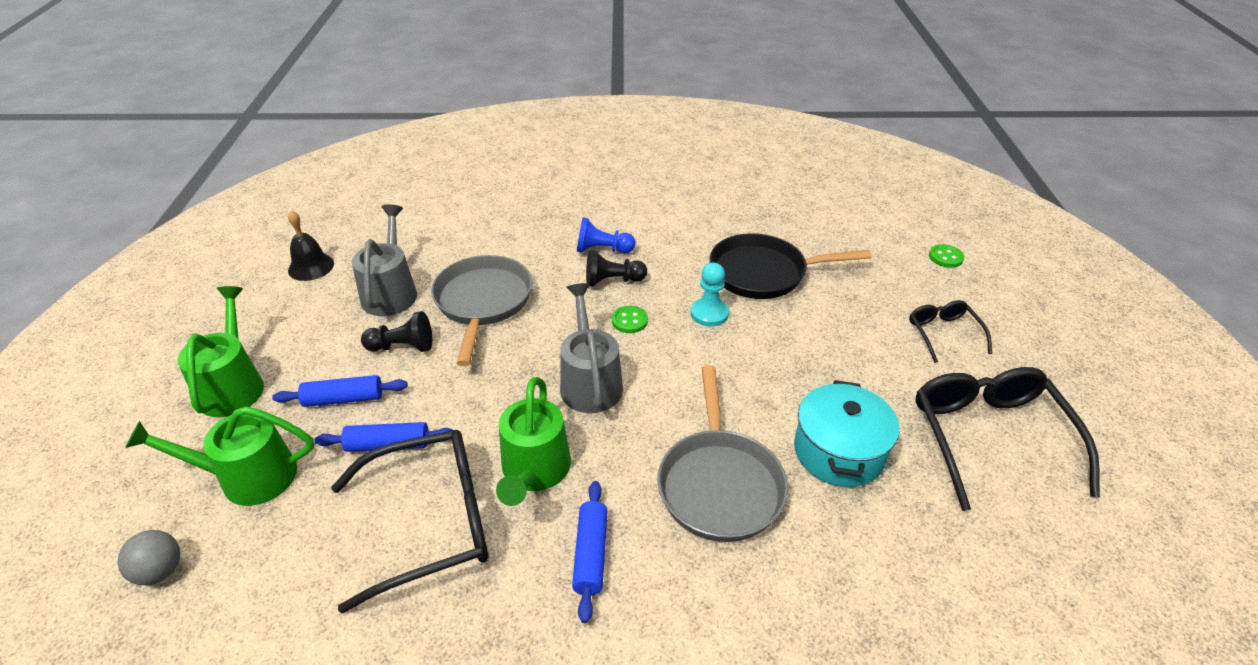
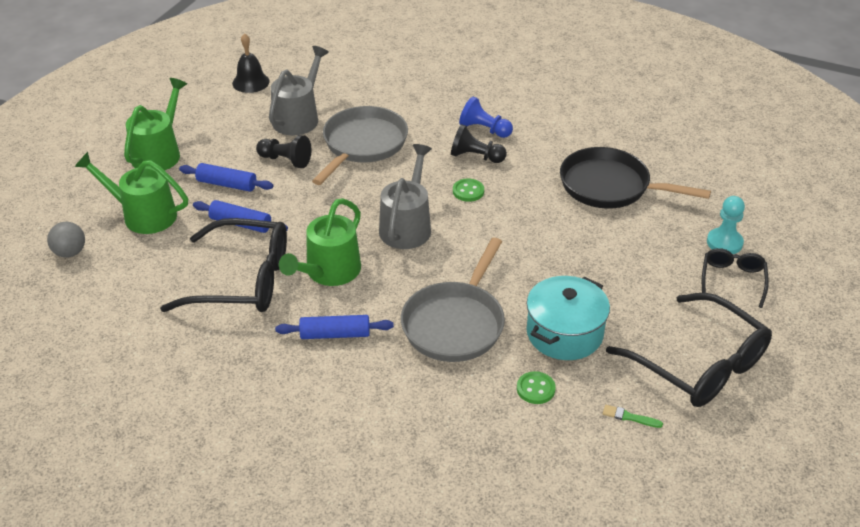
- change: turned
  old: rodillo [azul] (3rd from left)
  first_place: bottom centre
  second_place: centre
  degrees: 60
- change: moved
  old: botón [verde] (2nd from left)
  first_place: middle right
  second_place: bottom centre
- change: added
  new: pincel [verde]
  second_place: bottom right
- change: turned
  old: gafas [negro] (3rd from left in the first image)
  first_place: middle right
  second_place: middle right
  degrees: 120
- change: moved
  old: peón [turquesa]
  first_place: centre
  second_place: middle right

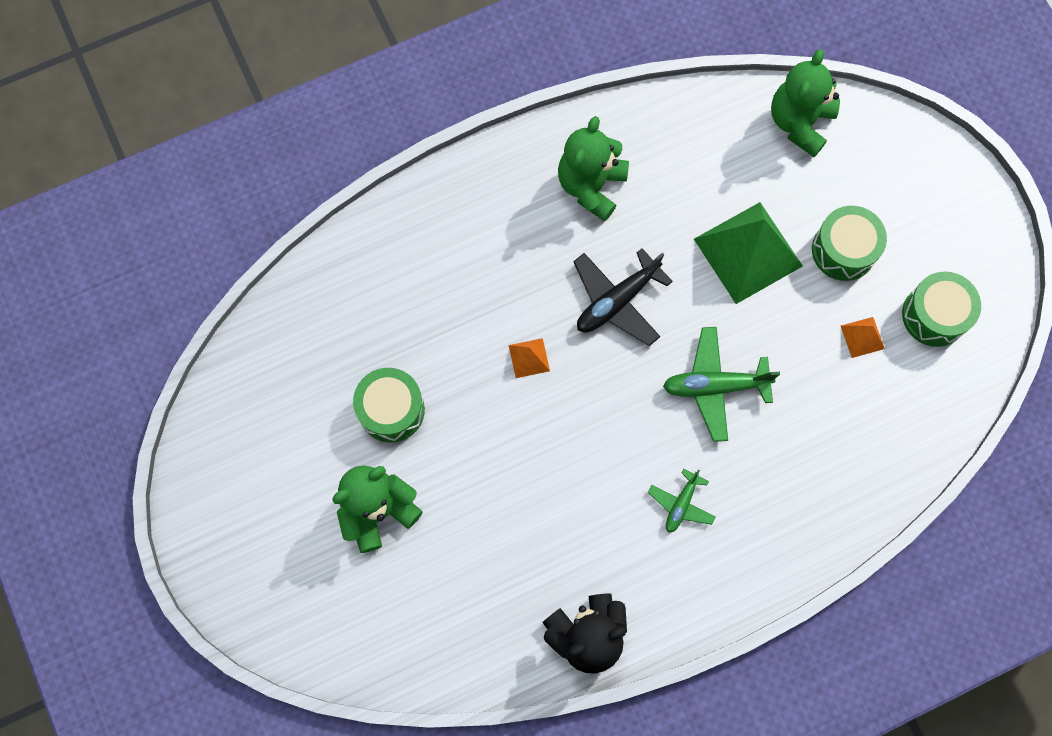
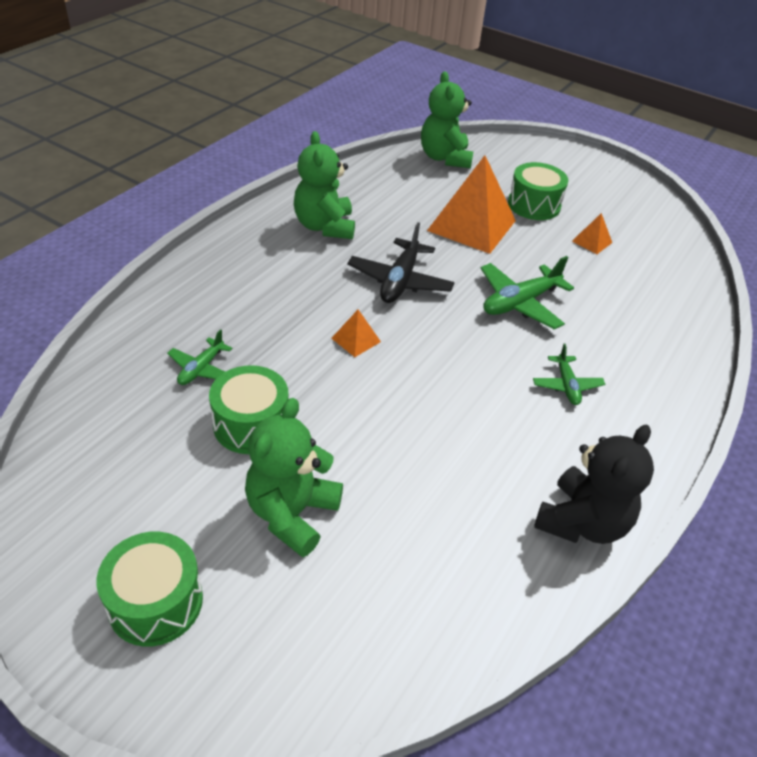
- change: moved
  old: tambor [verde] (3rd from left in the first image)
  new: tambor [verde] (1st from left)
  first_place: middle right
  second_place: bottom left
- change: added
  new: avión [verde] (1st from left)
  second_place: middle left
- change: recoloured
  old: pirámide [verde]
  new: pirámide [naranja] (2nd from left)
  first_place: middle right
  second_place: top centre

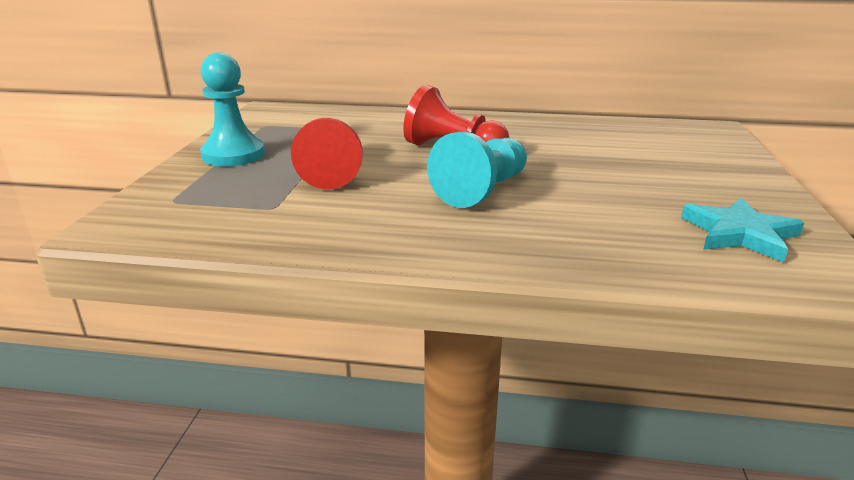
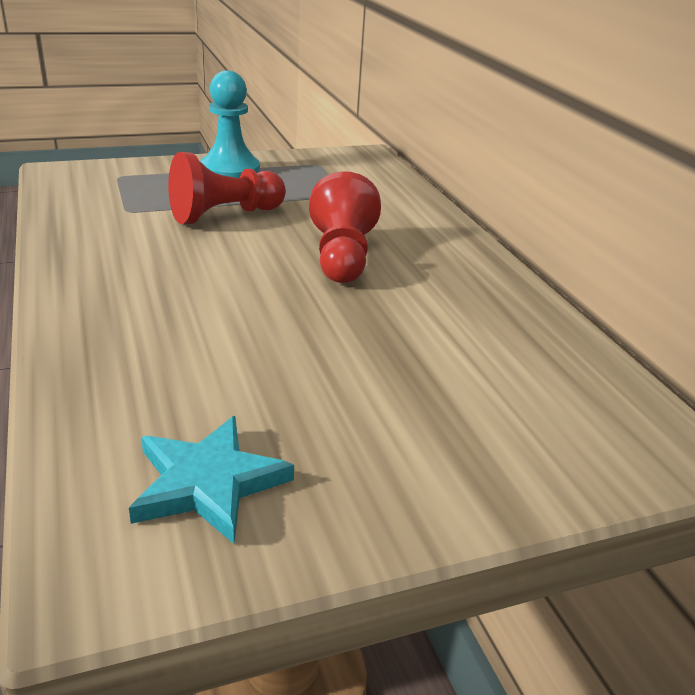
- change: removed
  old: peón [turquesa] (2nd from left)
  first_place: centre

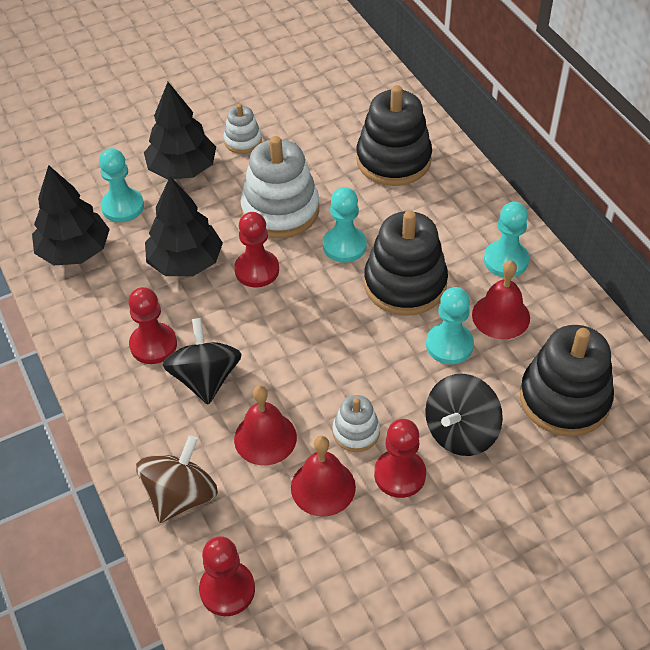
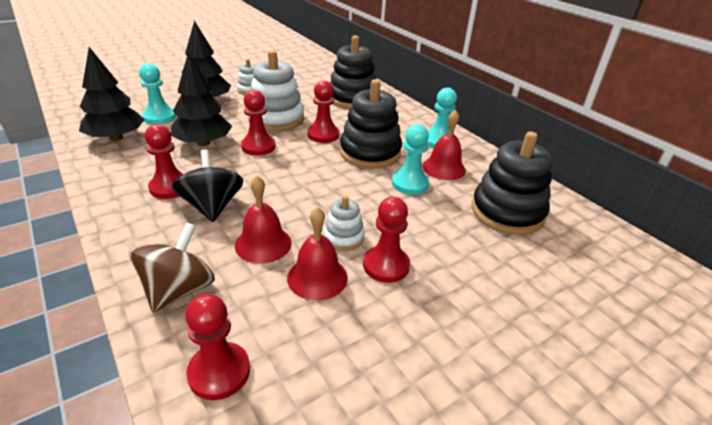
- change: recoloured
  old: peón [turquesa] (2nd from left)
  new: peón [rojo] (4th from left)
  first_place: centre
  second_place: top centre
- change: removed
  old: peonza [negro] (2nd from left)
  first_place: middle right

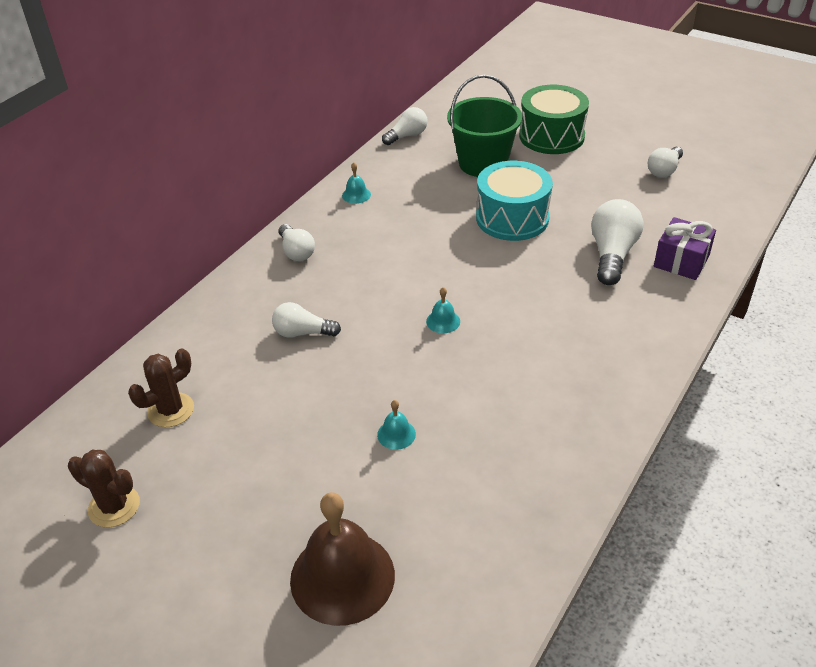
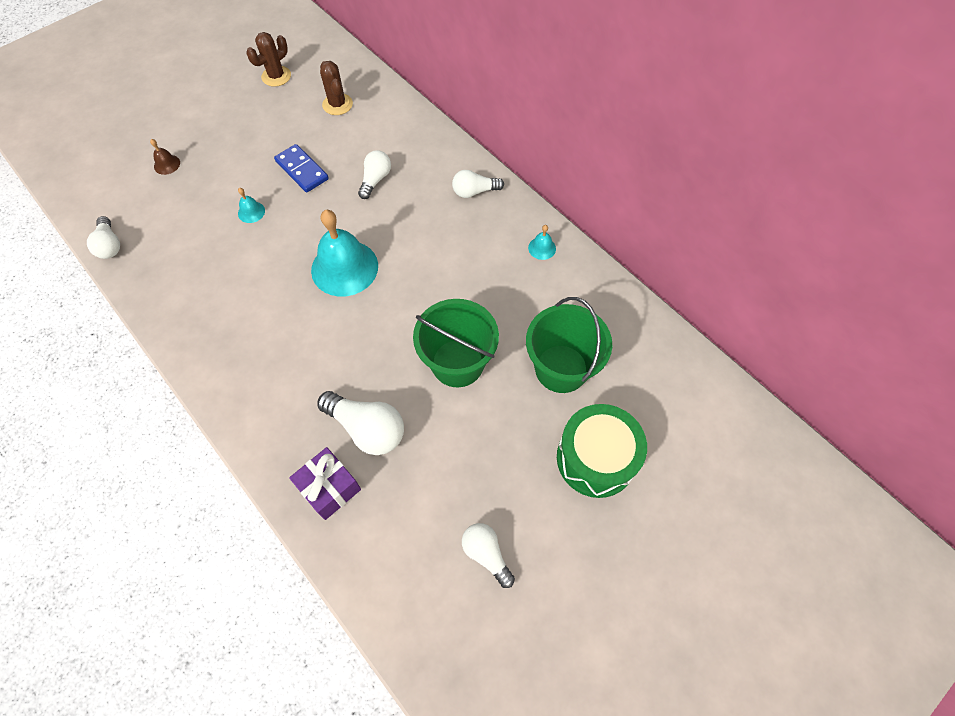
- change: moved
  old: bombilla [blanco] (3rd from left in the first image)
  new: bombilla [blanco] (1st from left)
  first_place: top centre
  second_place: top left
- change: resized
  old: campana [marrón]
  first_place: bottom centre
  second_place: top left
  factor: 0.42
- change: added
  new: ficha de dominó [azul]
  second_place: top left
- change: resized
  old: campana [turquesa] (3rd from left in the first image)
  first_place: centre
  second_place: centre
  factor: 2.37
- change: replaced
  old: tambor [turquesa]
  new: balde [verde] (1st from left)
  first_place: top centre
  second_place: centre

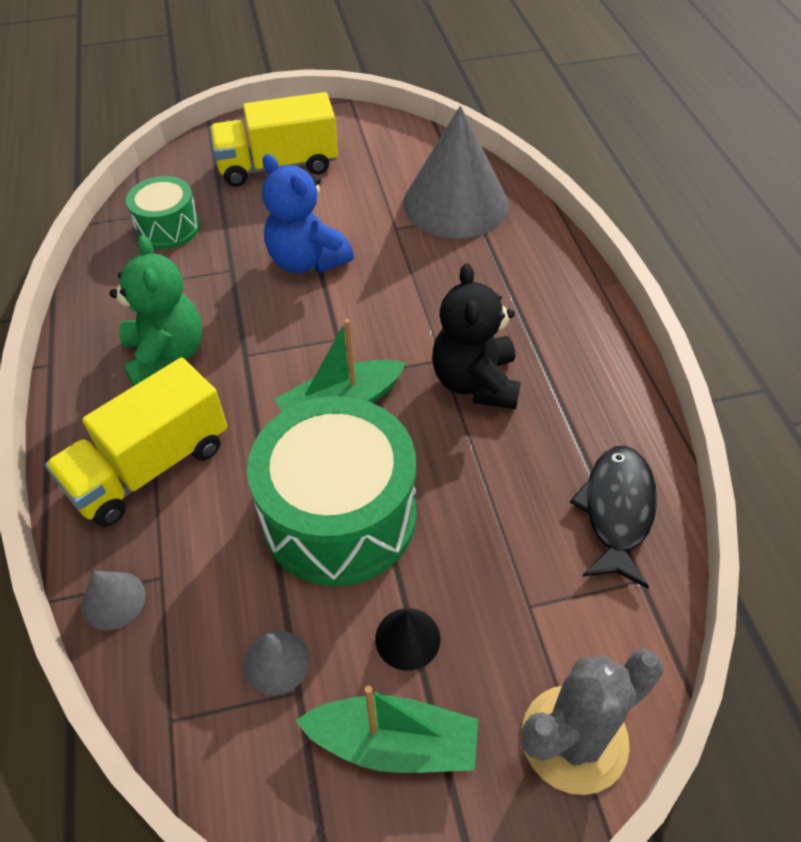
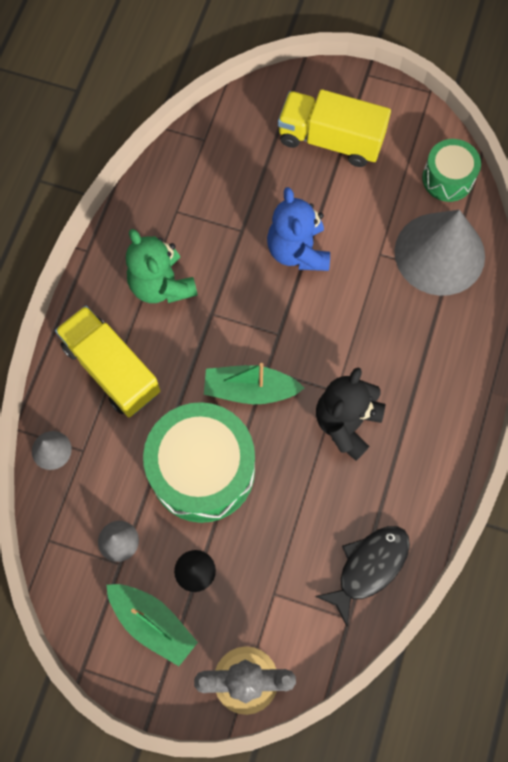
- change: turned
  old: camión [amarillo] (1st from left)
  first_place: middle left
  second_place: middle left
  degrees: 60
- change: turned
  old: osito [verde]
  first_place: middle left
  second_place: middle left
  degrees: 135
- change: moved
  old: tambor [verde] (1st from left in the first image)
  new: tambor [verde] (2nd from left)
  first_place: top left
  second_place: top right

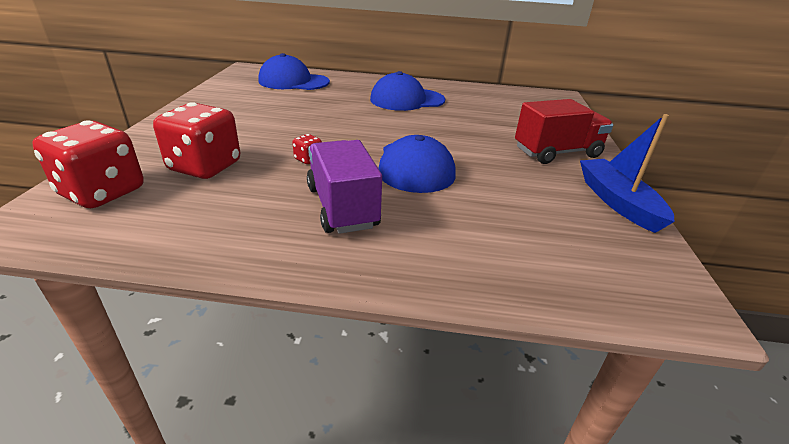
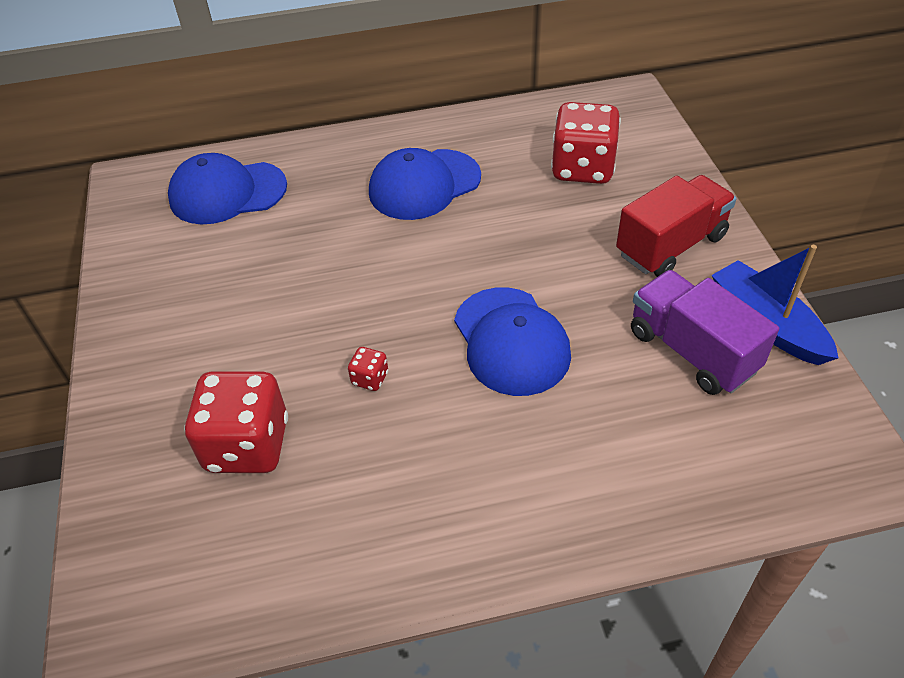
- change: moved
  old: dado [rojo] (1st from left in the first image)
  new: dado [rojo] (3rd from left)
  first_place: middle left
  second_place: top centre
- change: moved
  old: camión [morado]
  first_place: centre
  second_place: middle right

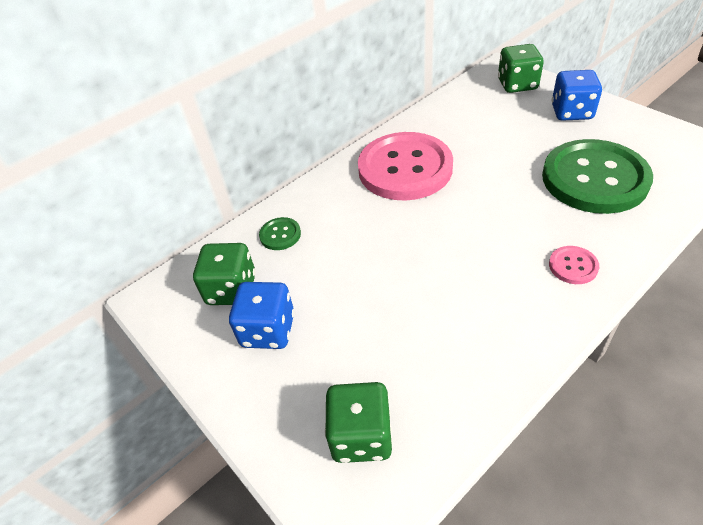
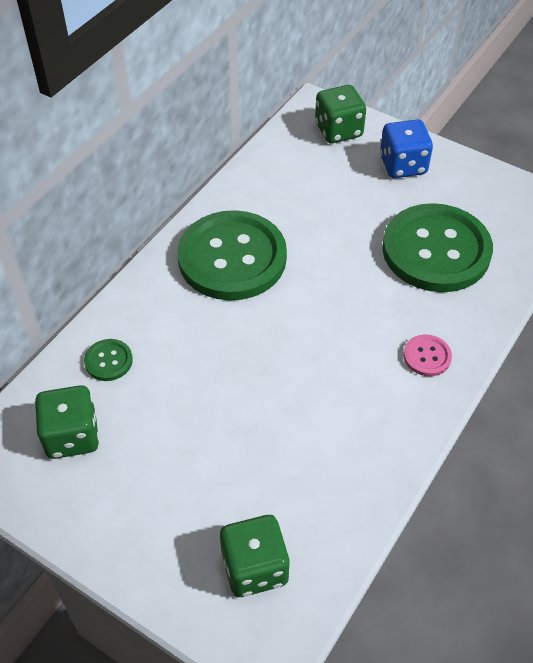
- change: recoloured
  old: botón [rosa] (1st from left)
  new: botón [verde] (2nd from left)
  first_place: top centre
  second_place: centre
- change: removed
  old: dado [azul] (1st from left)
  first_place: centre

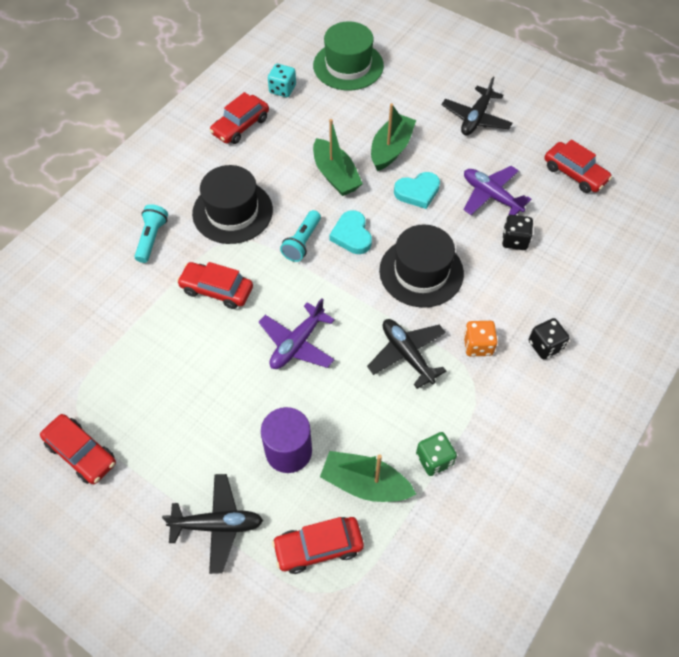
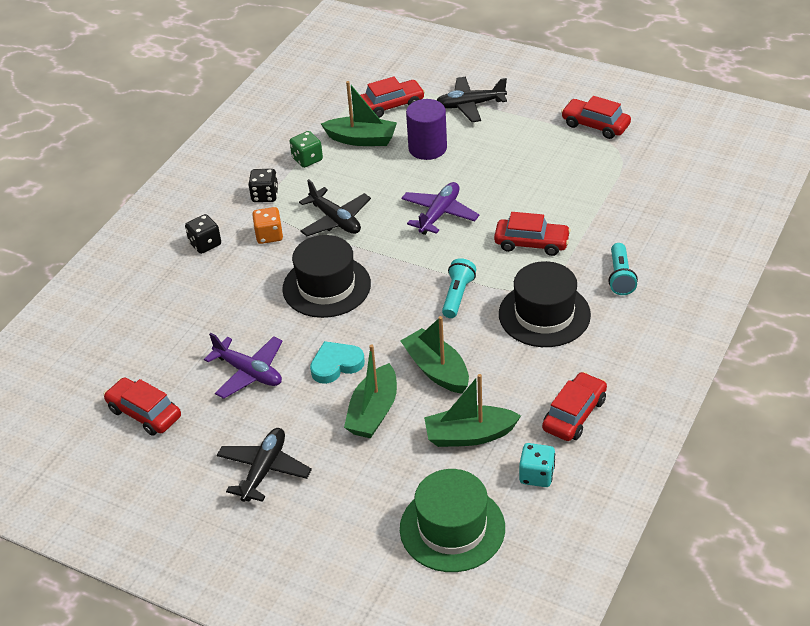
- change: moved
  old: dado [negro] (1st from left in the first image)
  new: dado [negro] (2nd from left)
  first_place: middle right
  second_place: top left
- change: added
  new: barco [verde] (4th from left)
  second_place: centre
- change: removed
  old: corazón [turquesa] (1st from left)
  first_place: centre

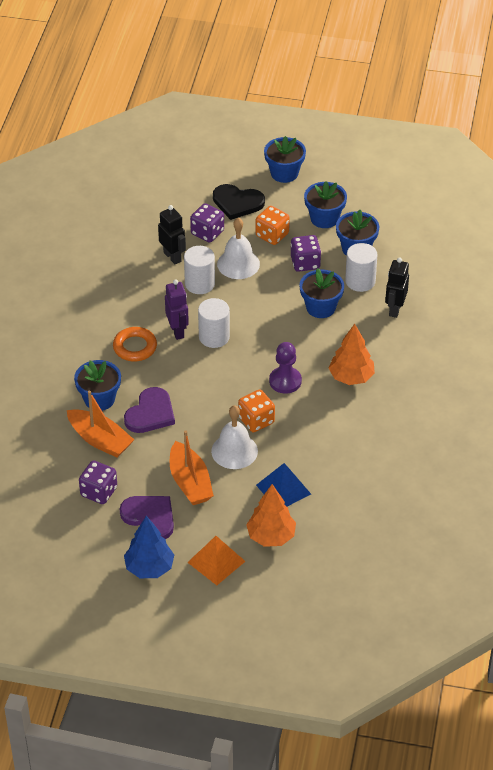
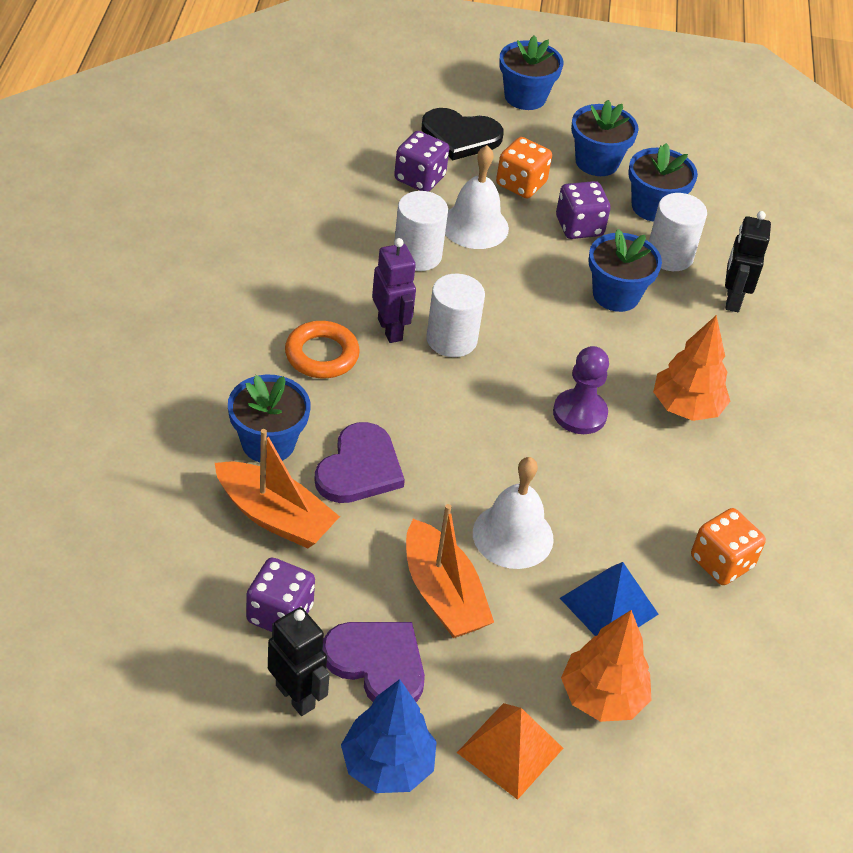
- change: moved
  old: robot [negro] (1st from left)
  first_place: top centre
  second_place: bottom centre
- change: moved
  old: dado [naranja] (1st from left in the first image)
  new: dado [naranja] (2nd from left)
  first_place: centre
  second_place: middle right

